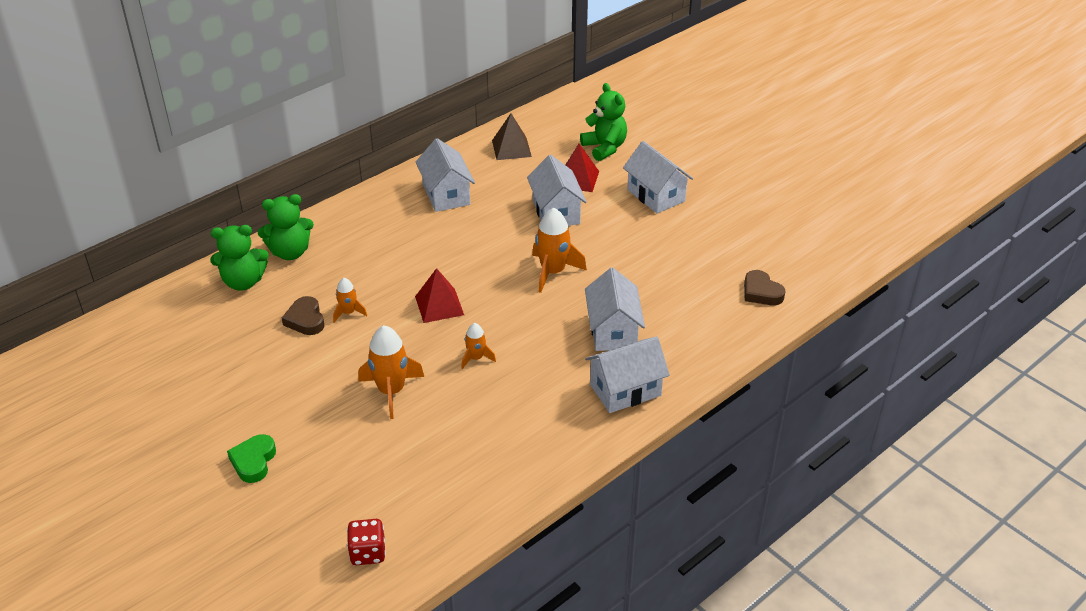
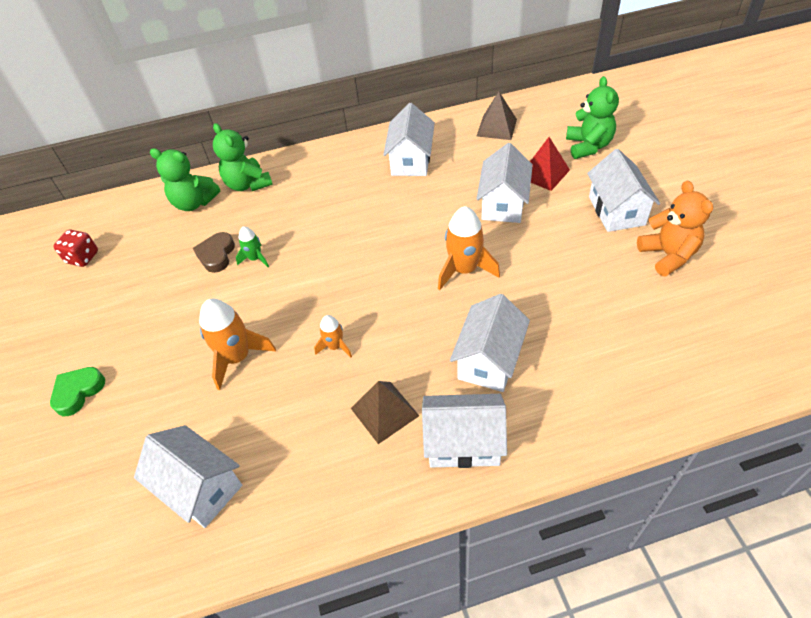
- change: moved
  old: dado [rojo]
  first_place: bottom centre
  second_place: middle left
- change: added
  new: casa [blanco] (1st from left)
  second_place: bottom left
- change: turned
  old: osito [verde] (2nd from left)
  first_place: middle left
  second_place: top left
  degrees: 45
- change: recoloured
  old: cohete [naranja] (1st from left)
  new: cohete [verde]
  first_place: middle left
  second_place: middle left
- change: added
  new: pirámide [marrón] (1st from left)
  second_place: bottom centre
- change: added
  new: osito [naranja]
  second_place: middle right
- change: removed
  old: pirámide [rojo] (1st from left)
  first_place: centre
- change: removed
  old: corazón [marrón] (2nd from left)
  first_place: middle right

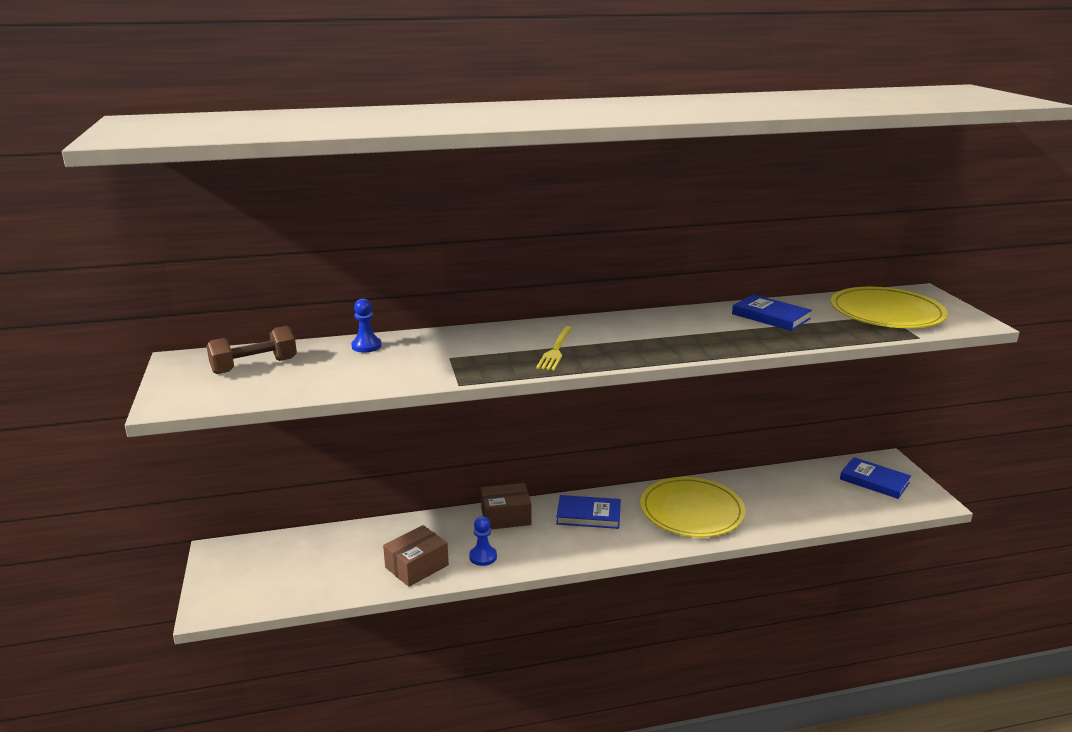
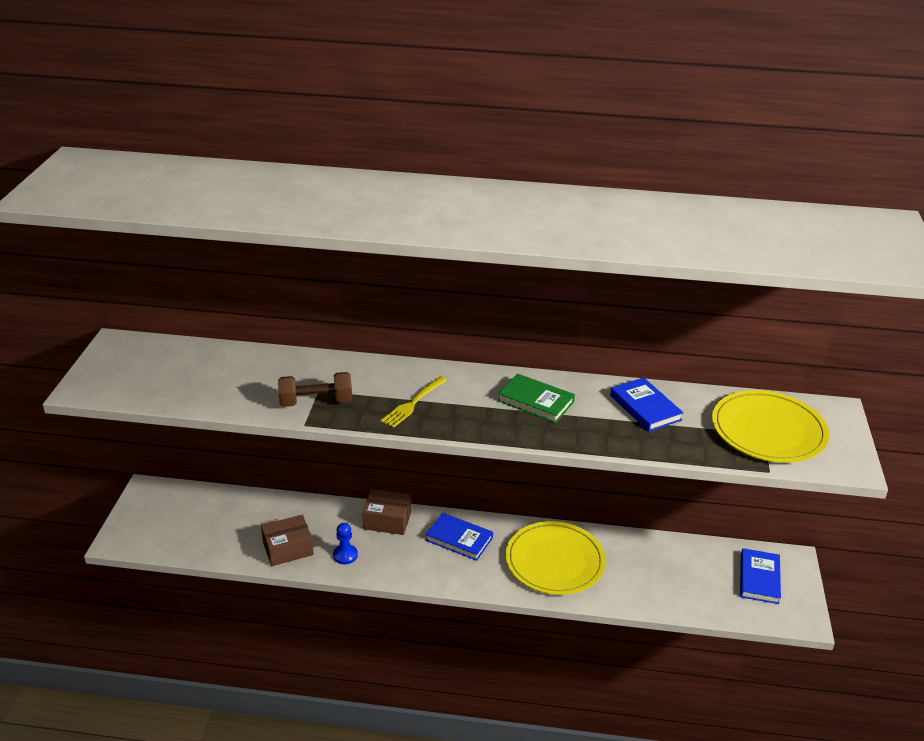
- change: moved
  old: mancuerna [marrón]
  first_place: middle left
  second_place: centre
- change: added
  new: libro [verde]
  second_place: centre
- change: turned
  old: libro [azul] (3rd from left)
  first_place: middle right
  second_place: bottom right
  degrees: 45
- change: removed
  old: peón [azul] (1st from left)
  first_place: centre

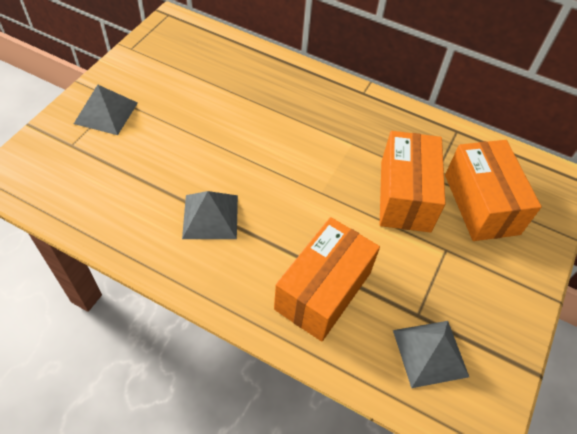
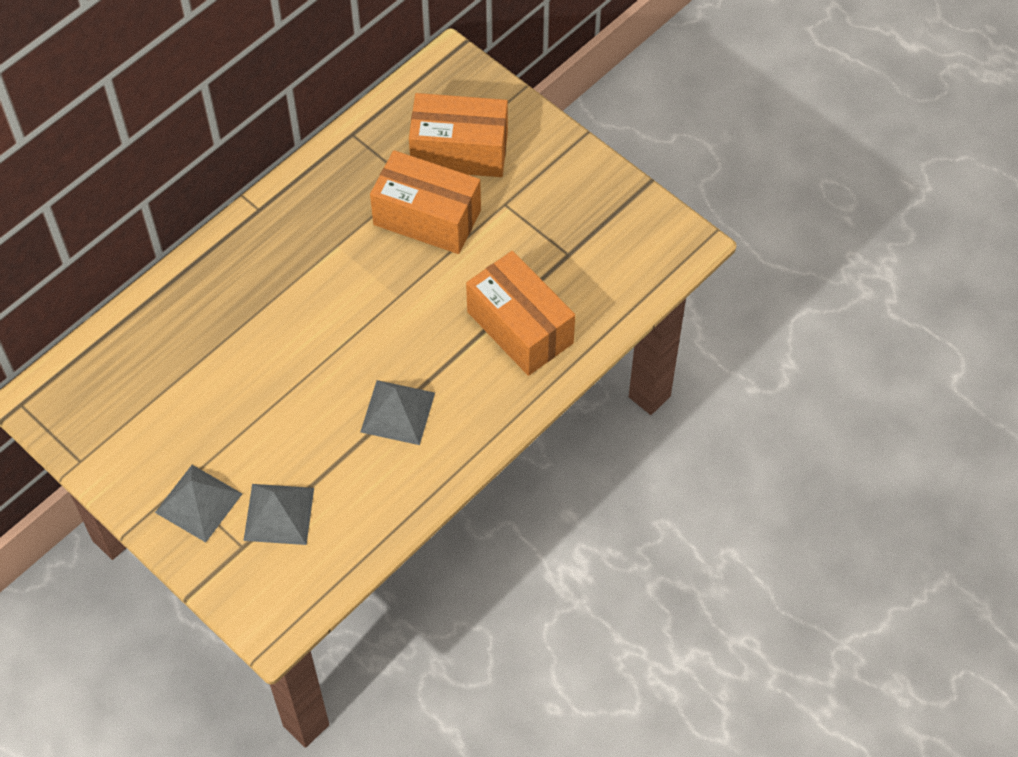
- change: moved
  old: pirámide [gris] (3rd from left in the first image)
  new: pirámide [gris] (2nd from left)
  first_place: bottom right
  second_place: bottom left

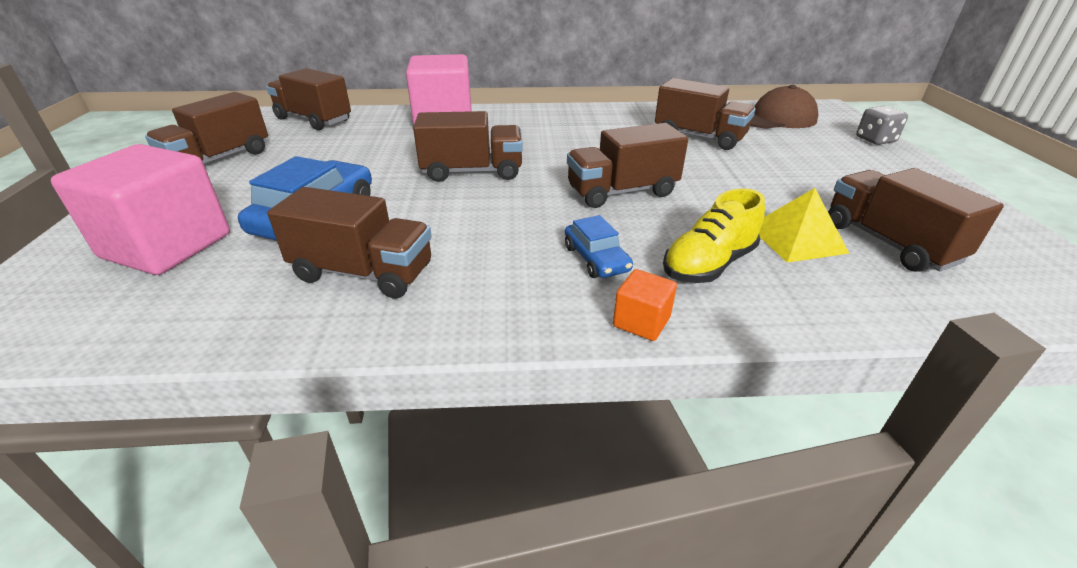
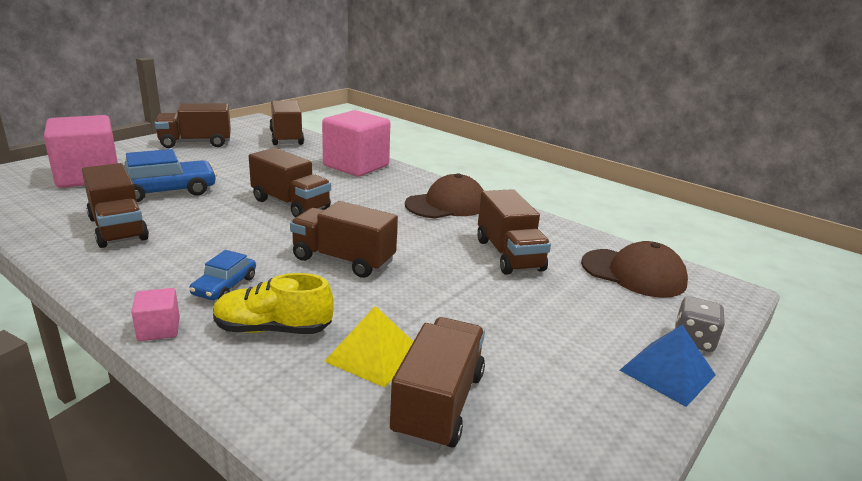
- change: recoloured
  old: cubo [naranja]
  new: cubo [rosa] (2nd from left)
  first_place: centre
  second_place: middle left
- change: added
  new: gorra [marrón] (1st from left)
  second_place: centre
- change: added
  new: pirámide [azul]
  second_place: bottom right

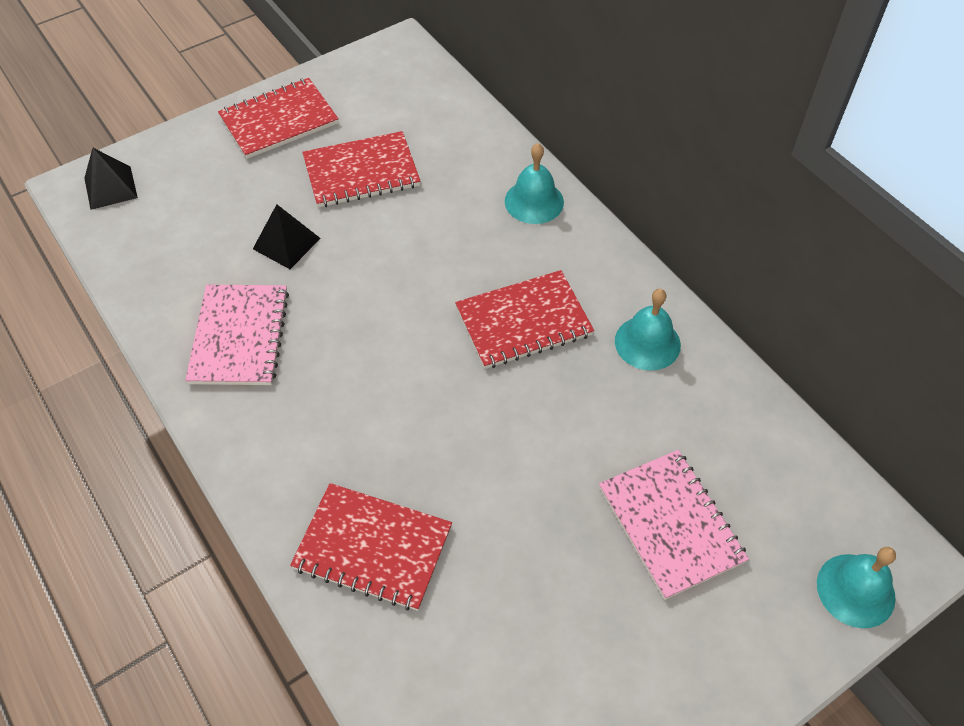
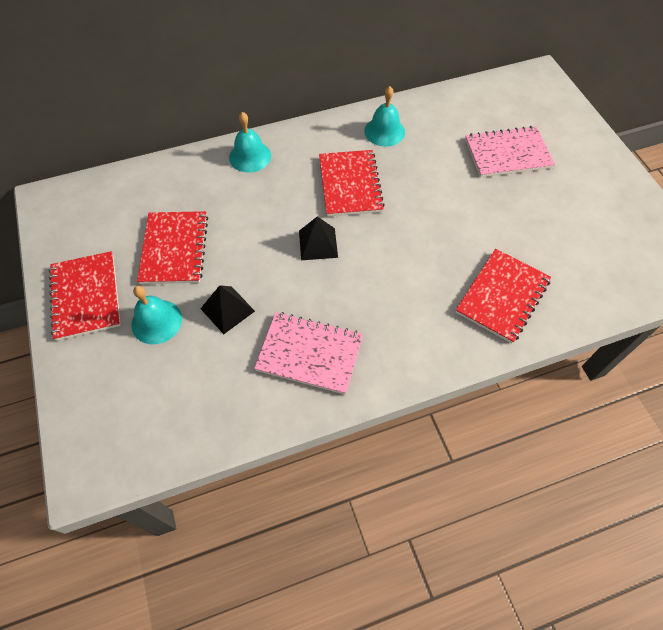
- change: moved
  old: campana [turquesa] (3rd from left in the first image)
  new: campana [turquesa] (1st from left)
  first_place: bottom right
  second_place: middle left
- change: moved
  old: pirámide [negro] (1st from left in the first image)
  new: pirámide [negro] (2nd from left)
  first_place: top left
  second_place: centre

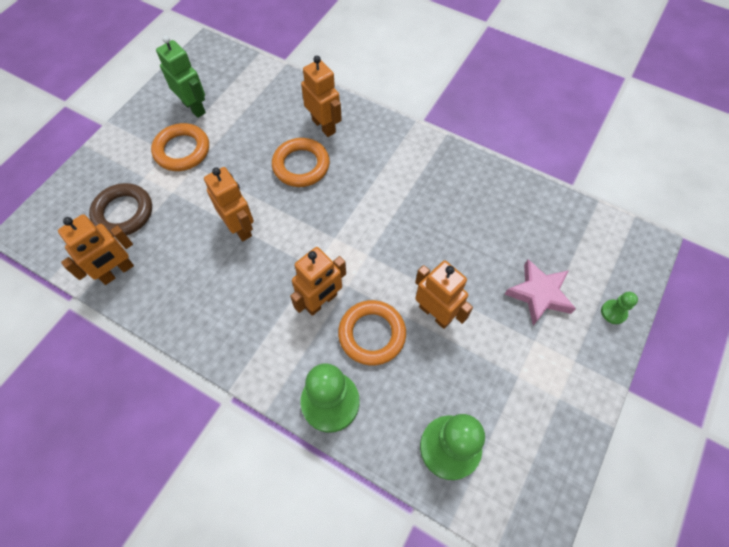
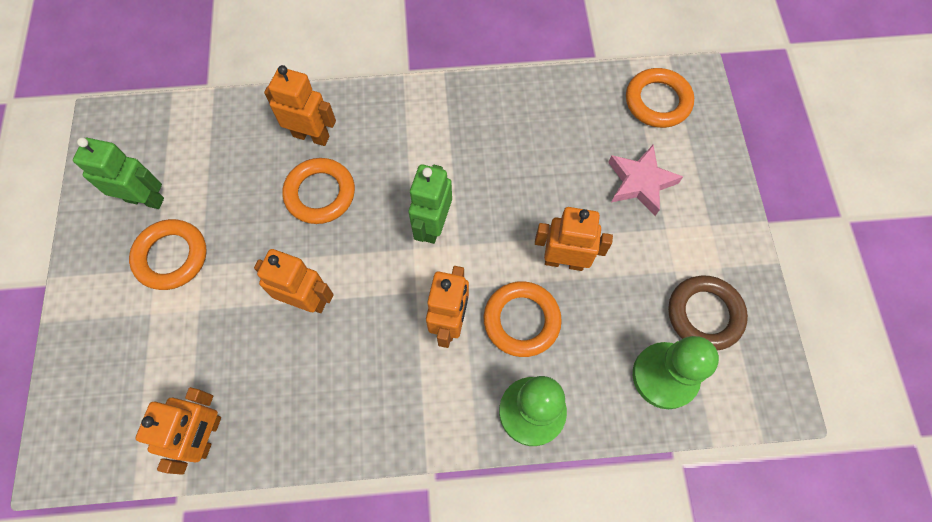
- change: added
  new: robot [verde] (2nd from left)
  second_place: centre
- change: added
  new: anillo [naranja] (4th from left)
  second_place: top right
- change: moved
  old: anillo [marrón]
  first_place: middle left
  second_place: middle right
- change: removed
  old: peón [verde] (3rd from left)
  first_place: middle right

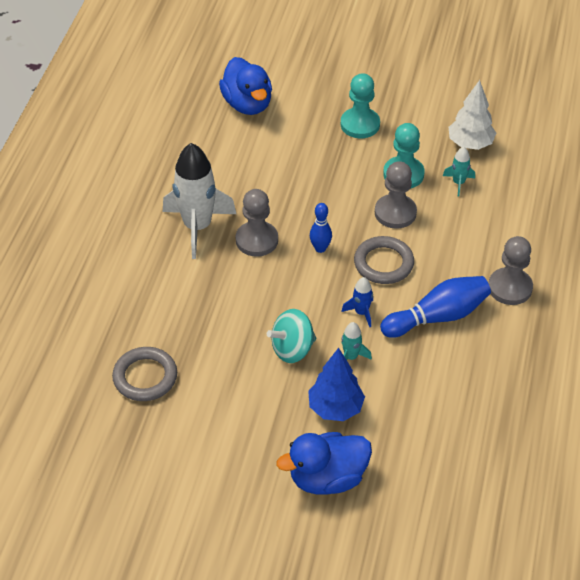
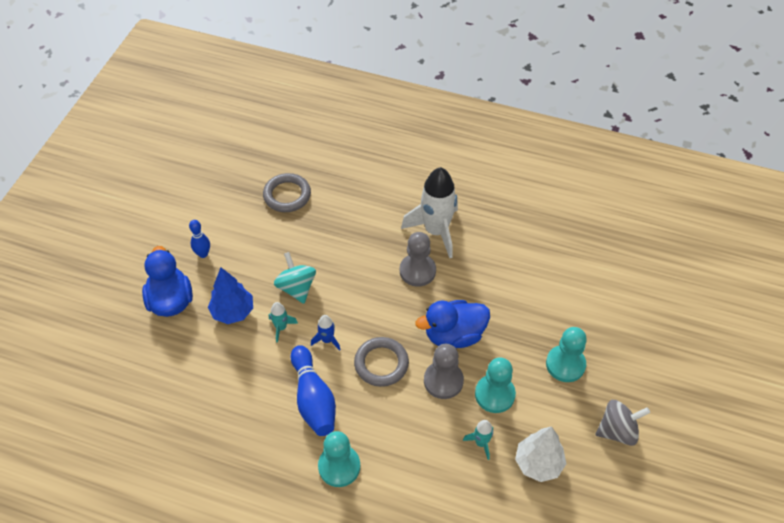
- change: moved
  old: bolo [azul] (1st from left)
  first_place: centre
  second_place: middle left
- change: recoloured
  old: peón [gris] (3rd from left)
  new: peón [turquesa] (1st from left)
  first_place: middle right
  second_place: bottom centre
- change: moved
  old: pato [azul] (1st from left in the first image)
  new: pato [azul] (2nd from left)
  first_place: top centre
  second_place: centre
- change: added
  new: peonza [gris]
  second_place: bottom right

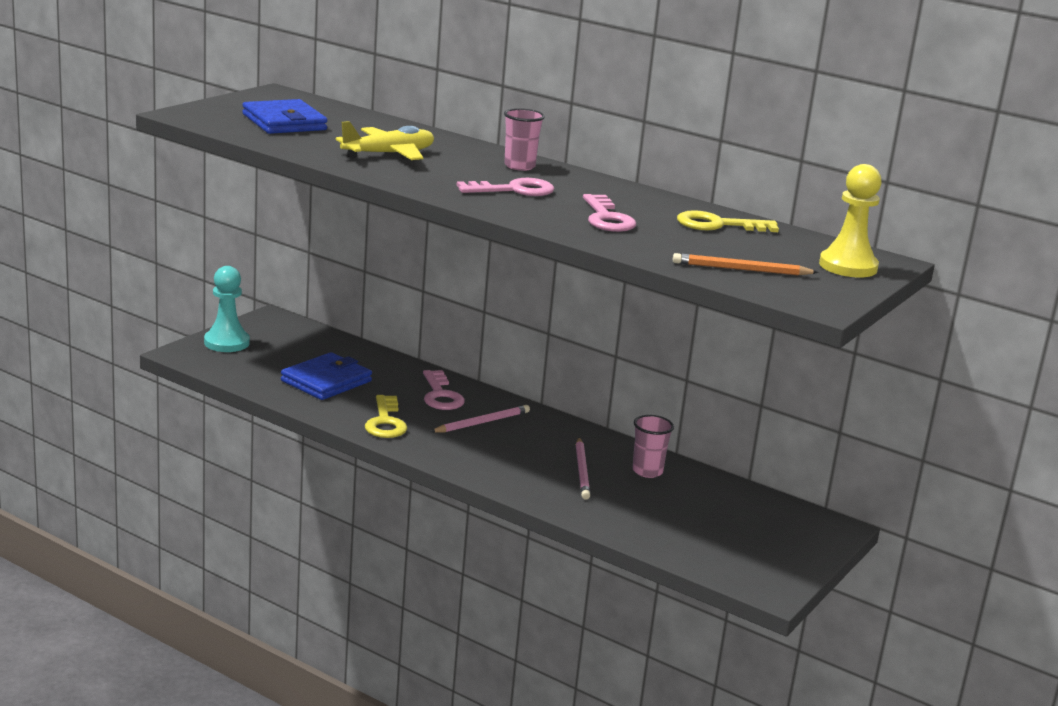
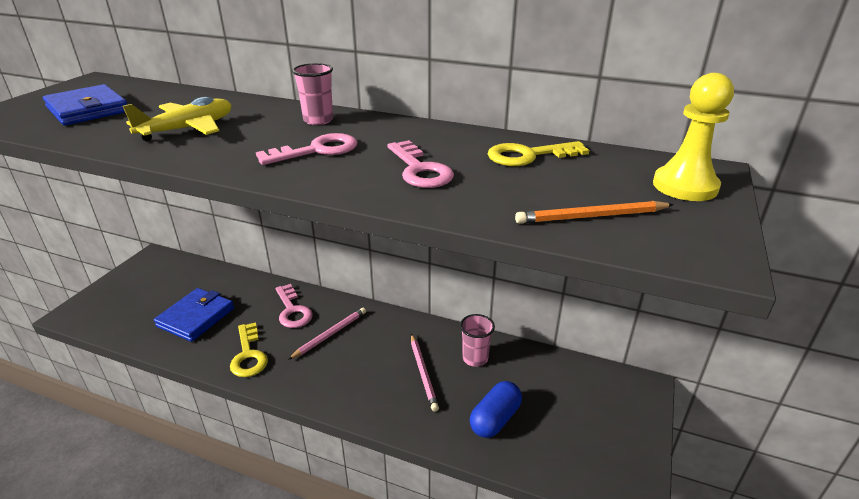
- change: added
  new: cápsula [azul]
  second_place: bottom centre
- change: removed
  old: peón [turquesa]
  first_place: middle left

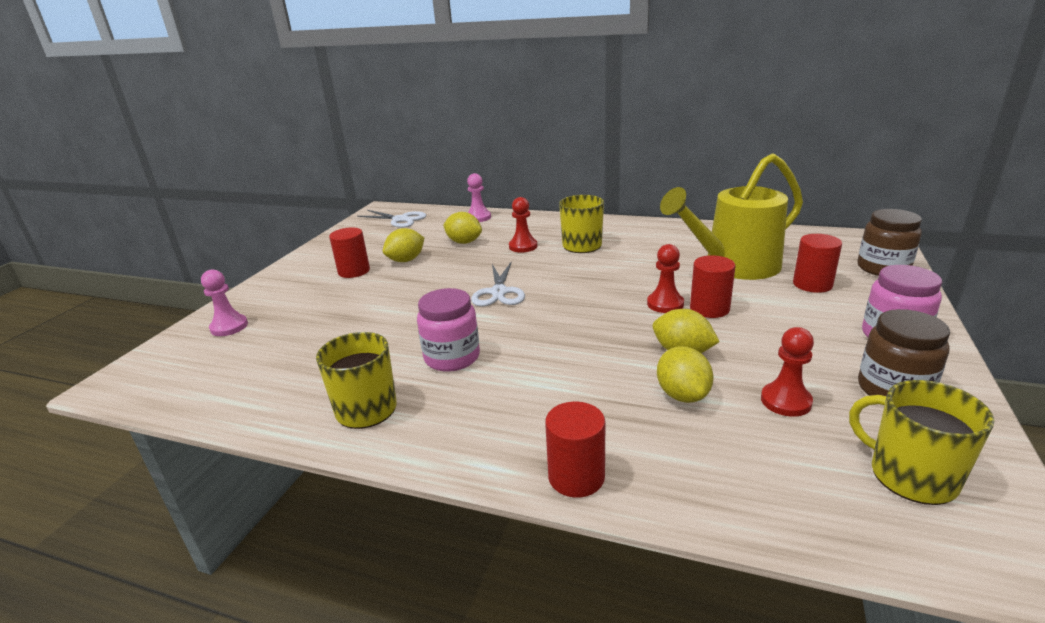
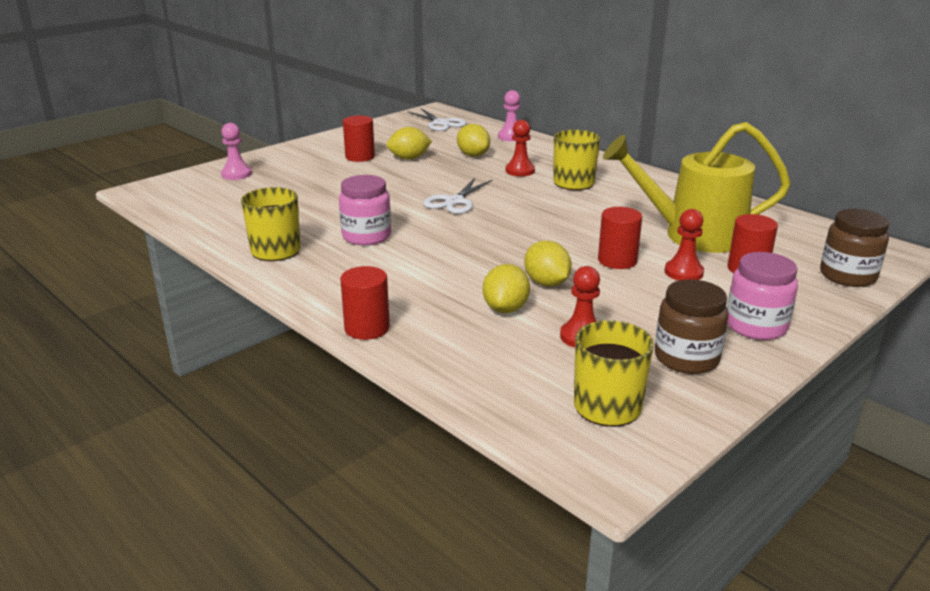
- change: moved
  old: peón [rojo] (2nd from left in the first image)
  new: peón [rojo] (3rd from left)
  first_place: centre
  second_place: middle right

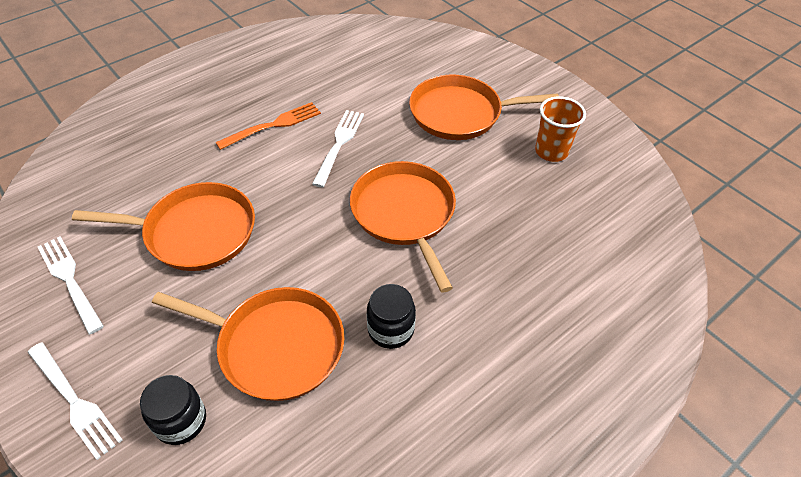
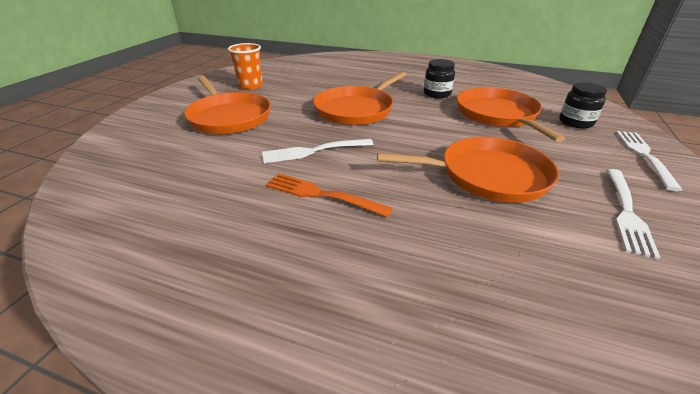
- change: turned
  old: sartén [naranja] (1st from left in the first image)
  first_place: middle left
  second_place: middle right
  degrees: 120

